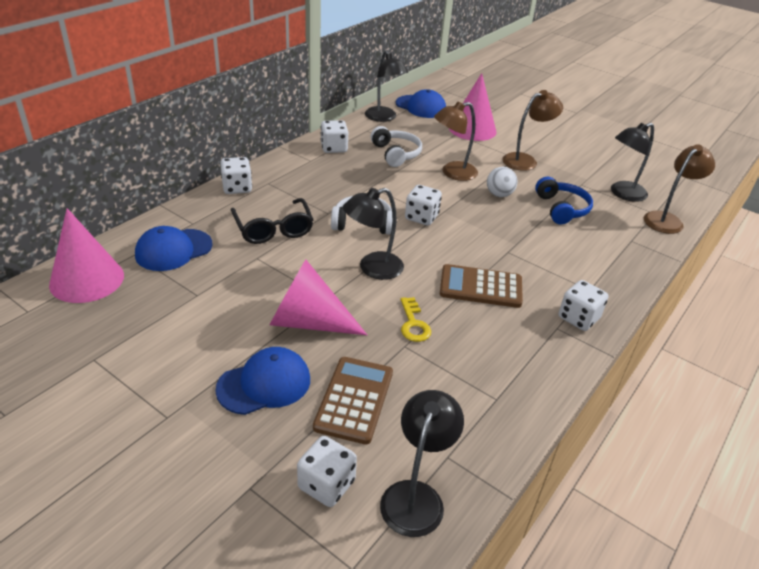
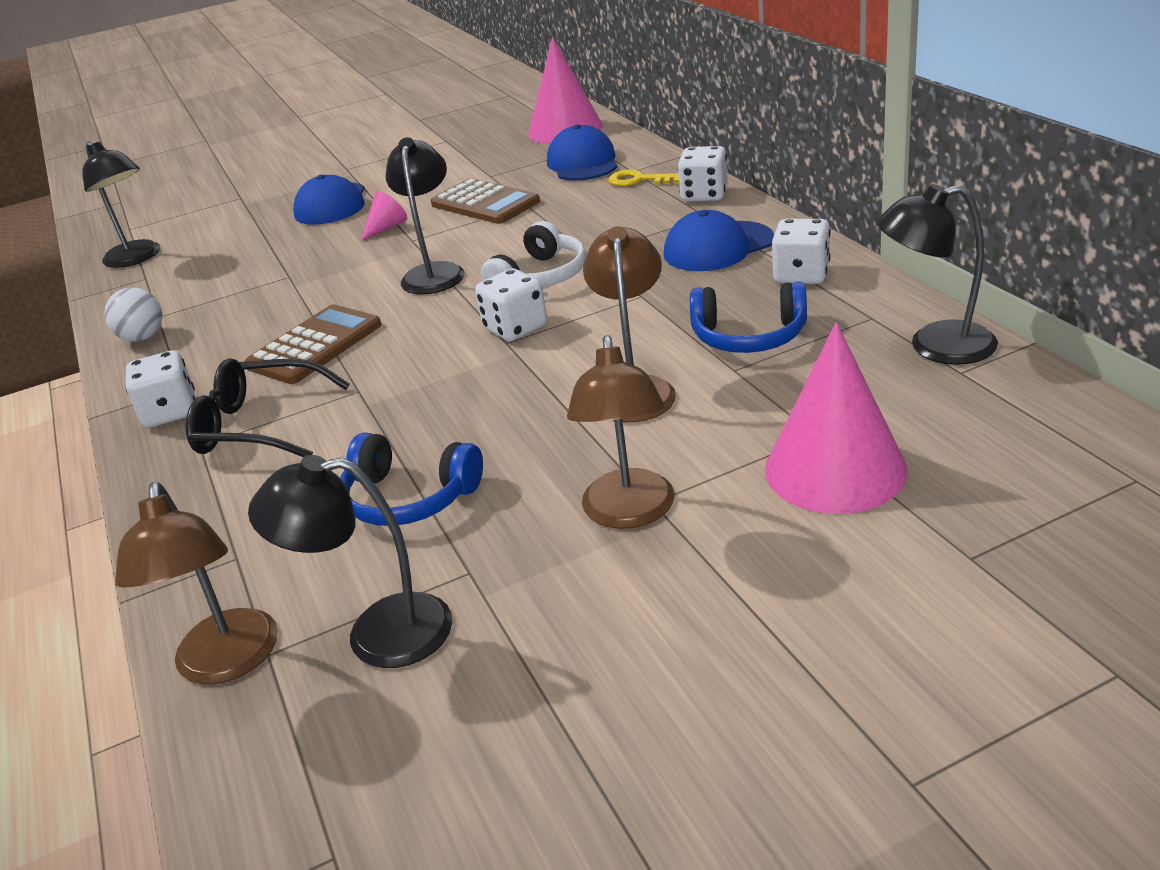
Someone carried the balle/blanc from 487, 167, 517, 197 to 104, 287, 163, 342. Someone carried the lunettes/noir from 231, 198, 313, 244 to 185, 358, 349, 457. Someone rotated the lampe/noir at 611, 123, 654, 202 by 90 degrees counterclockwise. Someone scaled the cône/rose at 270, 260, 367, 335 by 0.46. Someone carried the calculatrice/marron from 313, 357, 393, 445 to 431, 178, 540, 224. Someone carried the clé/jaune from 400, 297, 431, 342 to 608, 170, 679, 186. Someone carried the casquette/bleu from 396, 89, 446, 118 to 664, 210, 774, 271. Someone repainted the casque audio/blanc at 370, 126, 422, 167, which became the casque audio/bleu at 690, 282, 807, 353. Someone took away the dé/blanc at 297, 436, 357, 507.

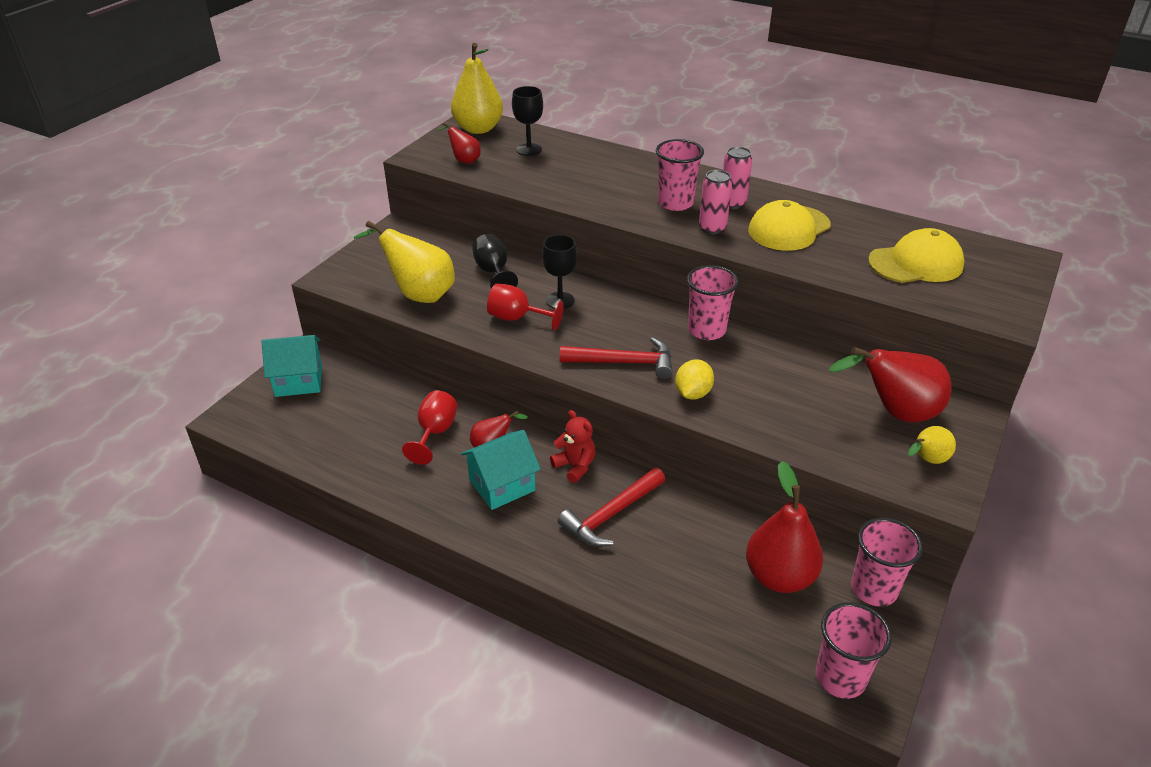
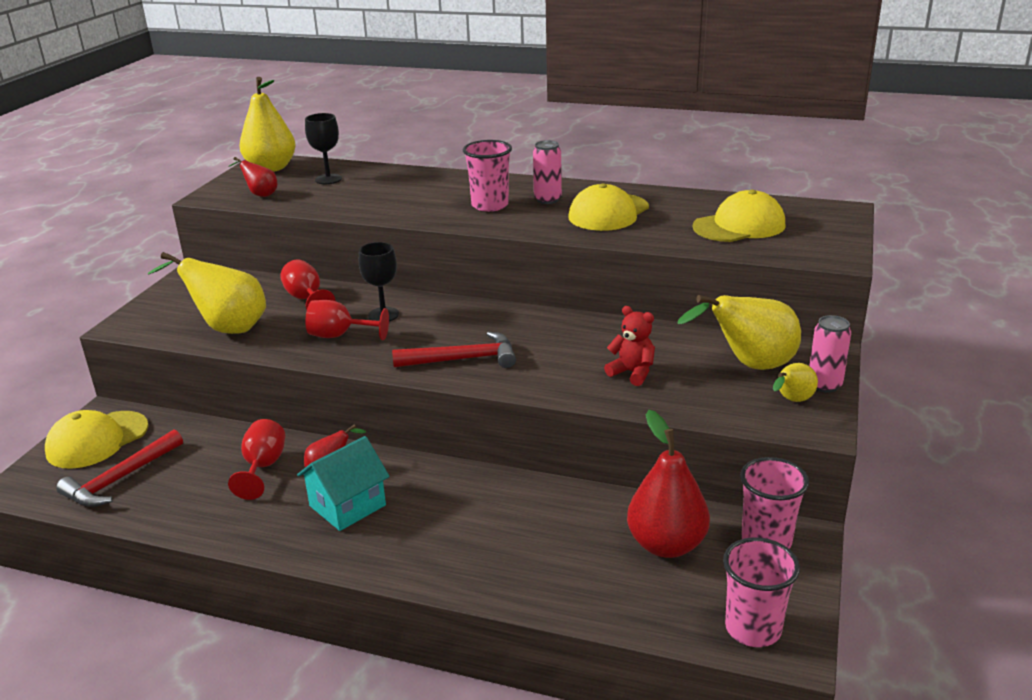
Someone swapped the maison/turquoise at 262, 335, 322, 397 for the casquette/jaune at 45, 410, 149, 469. Someone carried the marteau/rouge from 558, 468, 665, 547 to 56, 430, 183, 507. Someone repainted the verre à pied/noir at 472, 234, 518, 289, which became the verre à pied/rouge at 280, 259, 336, 310. Someone carried the ours en peluche/rouge from 550, 410, 595, 483 to 604, 306, 655, 386. Someone repainted the poire/rouge at 829, 347, 952, 422, which became the poire/jaune at 678, 295, 801, 370. Someone carried the canette/rose from 699, 170, 732, 234 to 809, 315, 851, 393. Someone took away the citron/jaune at 675, 359, 714, 400. Someone took away the gobelet/rose at 687, 265, 739, 340.

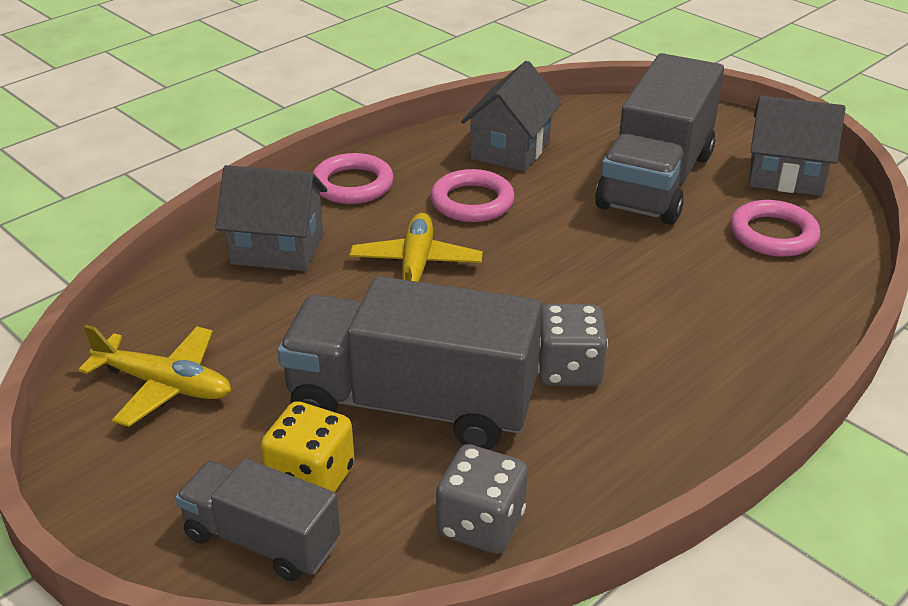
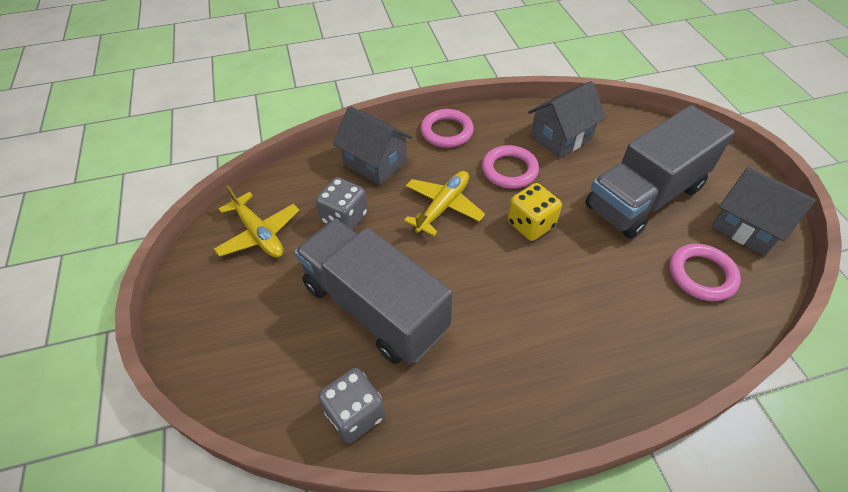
Someone carried the dé/gris from 538, 304, 608, 386 to 316, 177, 368, 230. Someone carried the dé/jaune from 260, 401, 355, 492 to 508, 183, 562, 241. Someone took away the camion/gris at 176, 458, 340, 582.

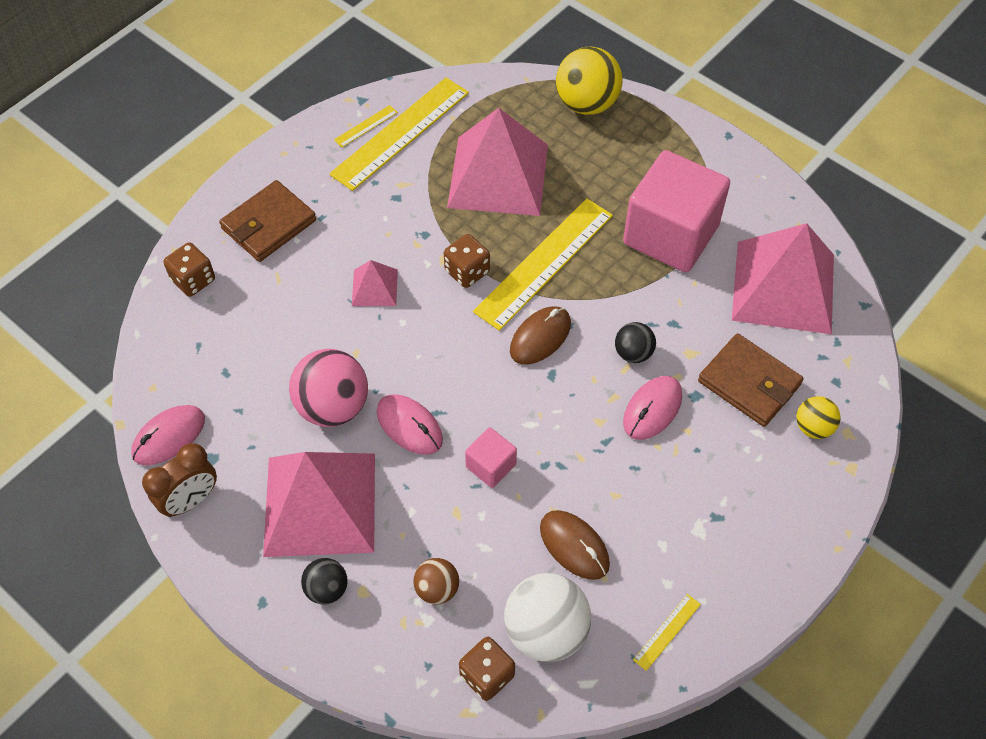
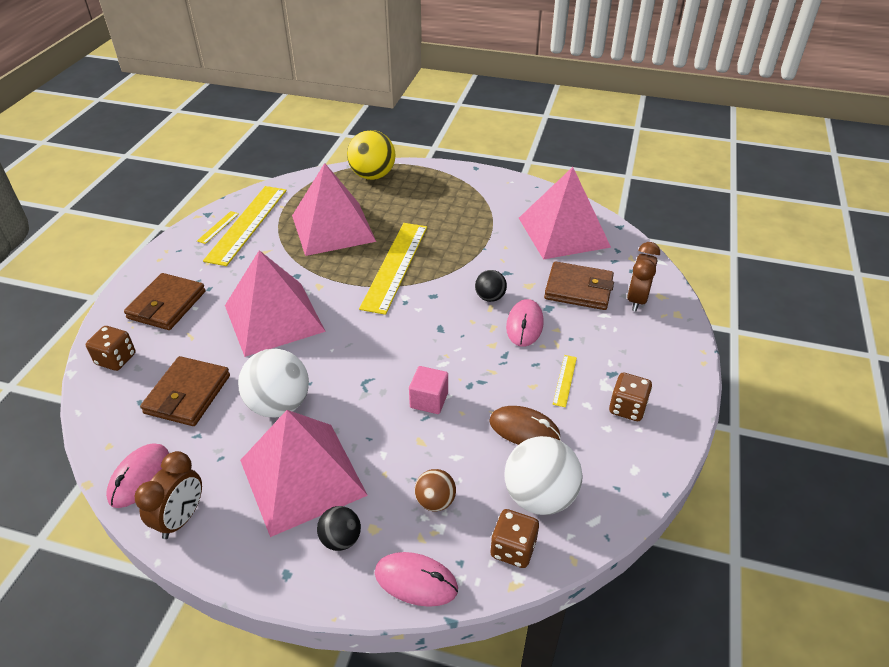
Someone put down the portefeuille/marron at 140, 356, 230, 426. Someone scaled the pyramide/rose at 352, 260, 398, 306 by 2.21. Someone repainted the balle/rose at 289, 349, 368, 427, which became the balle/blanc at 238, 349, 309, 417. Someone carried the souris/rose from 377, 394, 443, 455 to 375, 552, 458, 607. Someone carried the règle/jaune from 633, 594, 701, 671 to 553, 355, 577, 407. Someone carried the dé/marron from 444, 234, 490, 288 to 609, 373, 652, 421. Someone swapped the balle/jaune at 797, 396, 840, 439 for the réveil/marron at 627, 242, 660, 311. Someone took away the souris/marron at 510, 306, 571, 365. Someone took away the cube/rose at 623, 150, 730, 272.

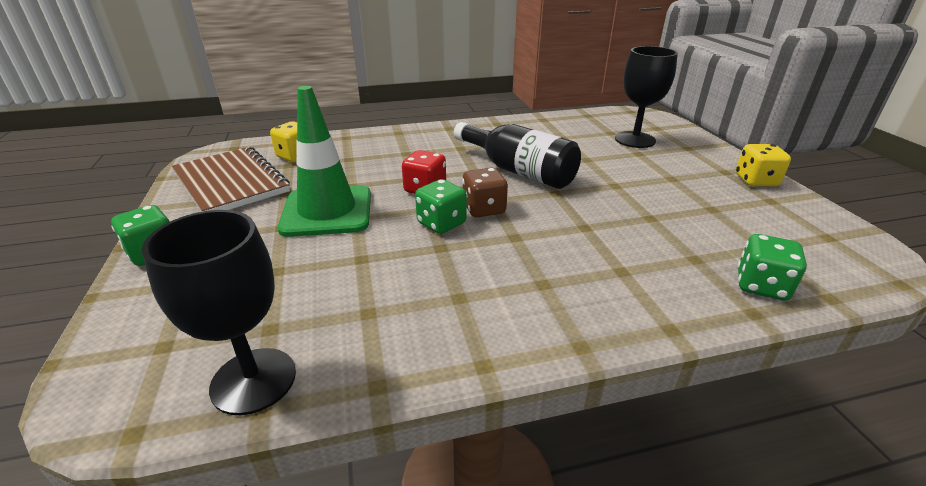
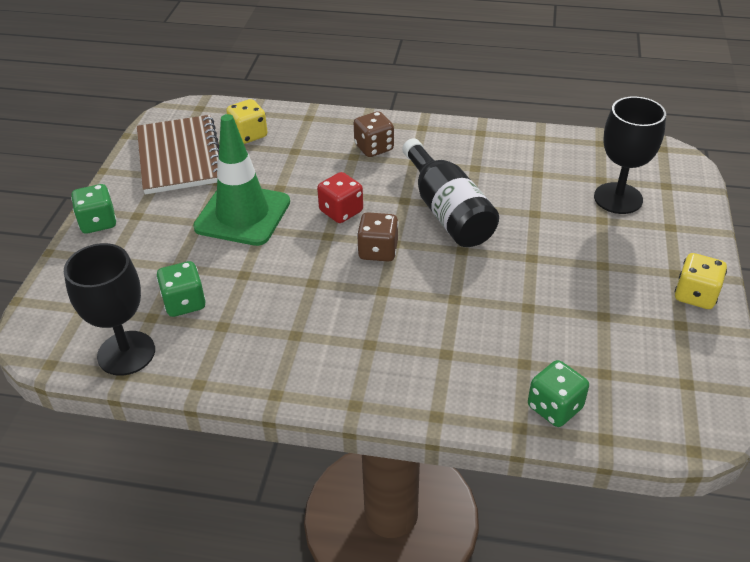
Someone carried the dé/vert from 415, 179, 467, 234 to 156, 261, 206, 317. Someone put down the dé/marron at 354, 111, 394, 157.

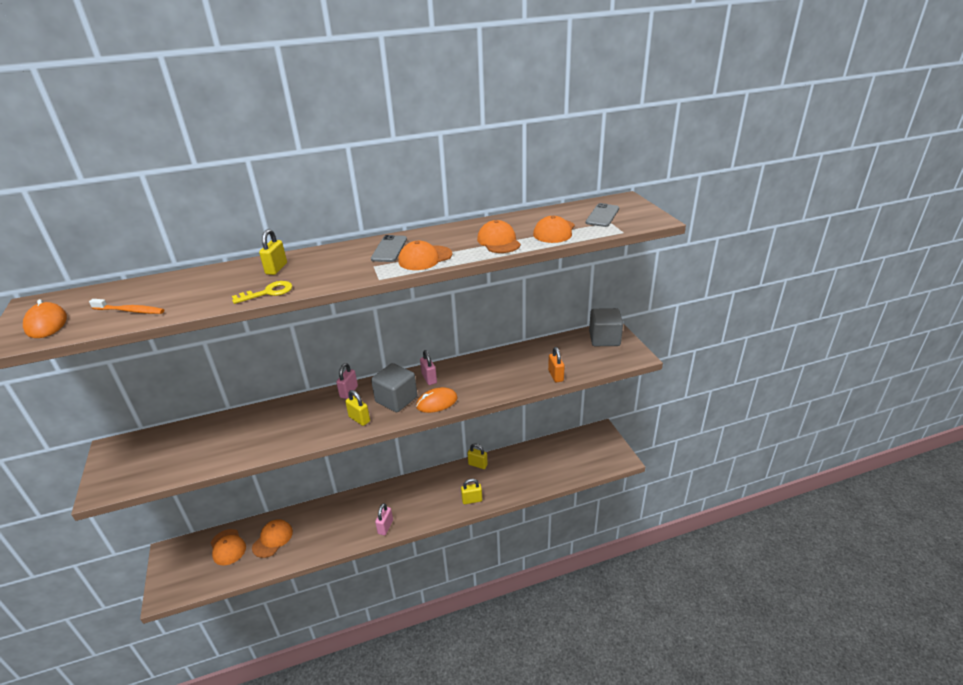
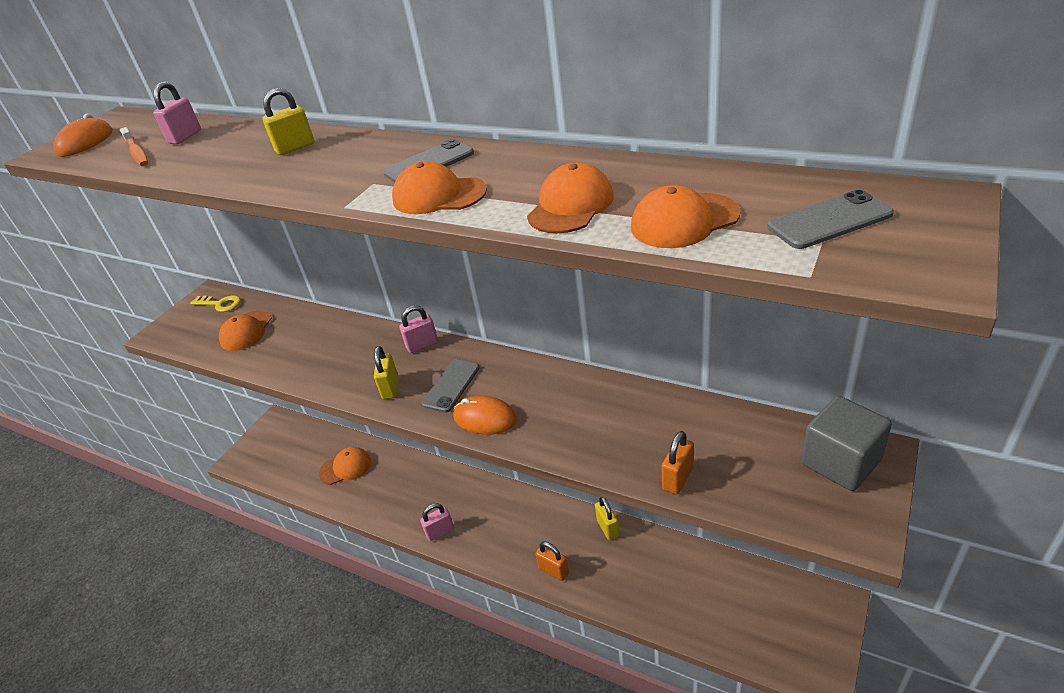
Someone carried the cadenas/rose from 420, 350, 437, 385 to 153, 82, 201, 144. Someone carried the clé/jaune from 232, 281, 292, 304 to 190, 295, 241, 312. Someone carried the casquette/orange from 211, 529, 246, 565 to 219, 310, 272, 351. Someone swapped the cube/gris at 371, 363, 417, 412 for the téléphone/gris at 422, 359, 479, 413. Someone repainted the cadenas/jaune at 461, 479, 482, 504, which became the cadenas/orange at 536, 542, 569, 581.

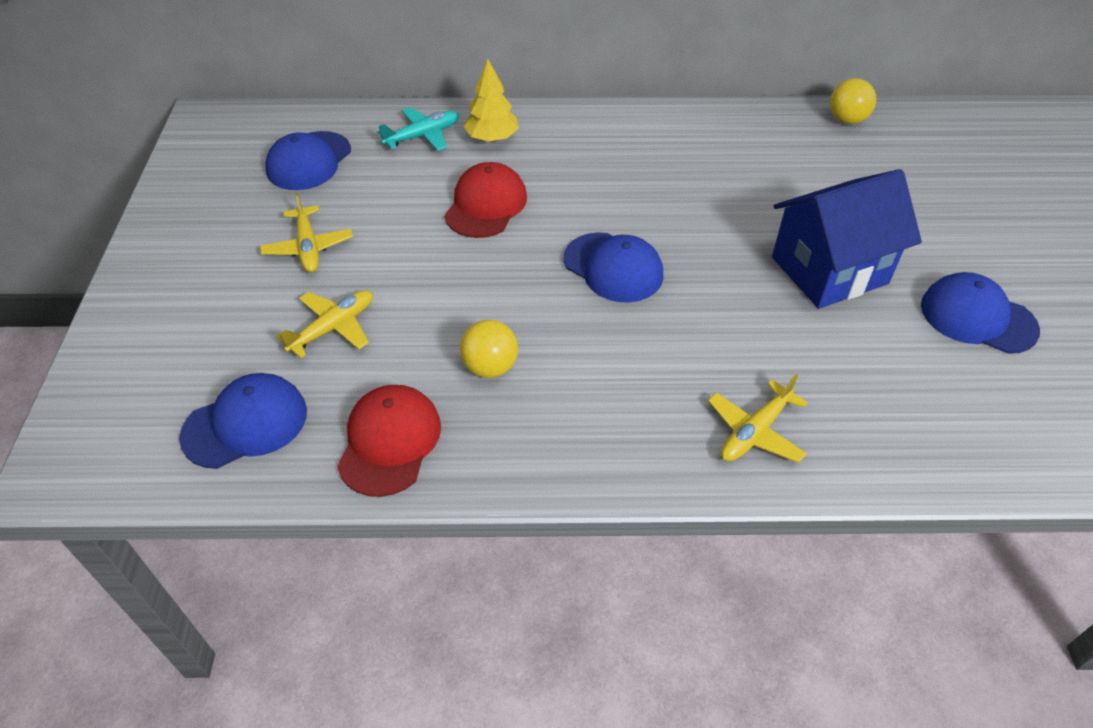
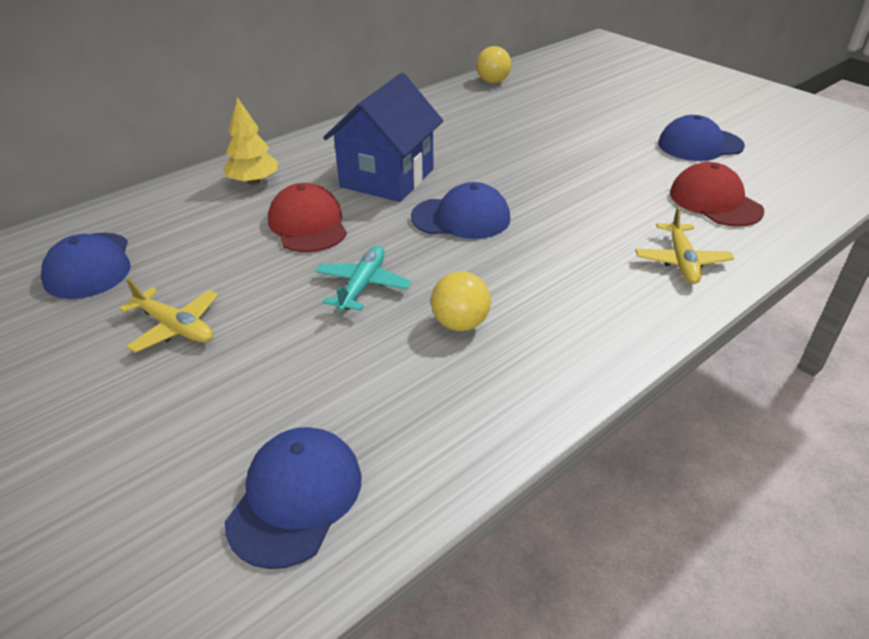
Someone carried the avion/turquoise from 378, 107, 459, 151 to 315, 246, 411, 312. Someone carried the maison/bleu from 772, 169, 922, 309 to 323, 73, 443, 202. Someone carried the casquette/rouge from 337, 385, 441, 497 to 670, 162, 764, 227. Someone took away the avion/jaune at 277, 290, 373, 358.

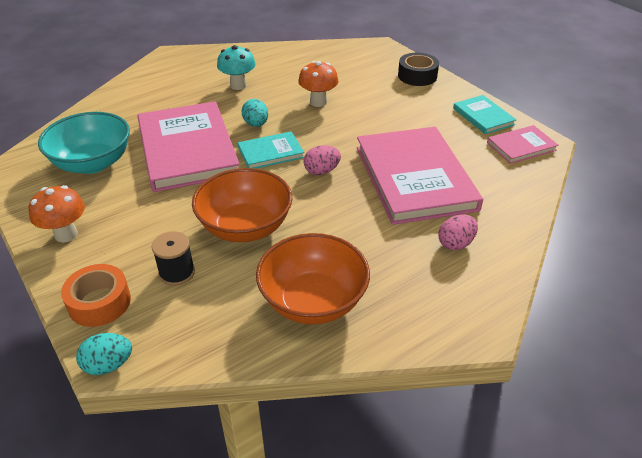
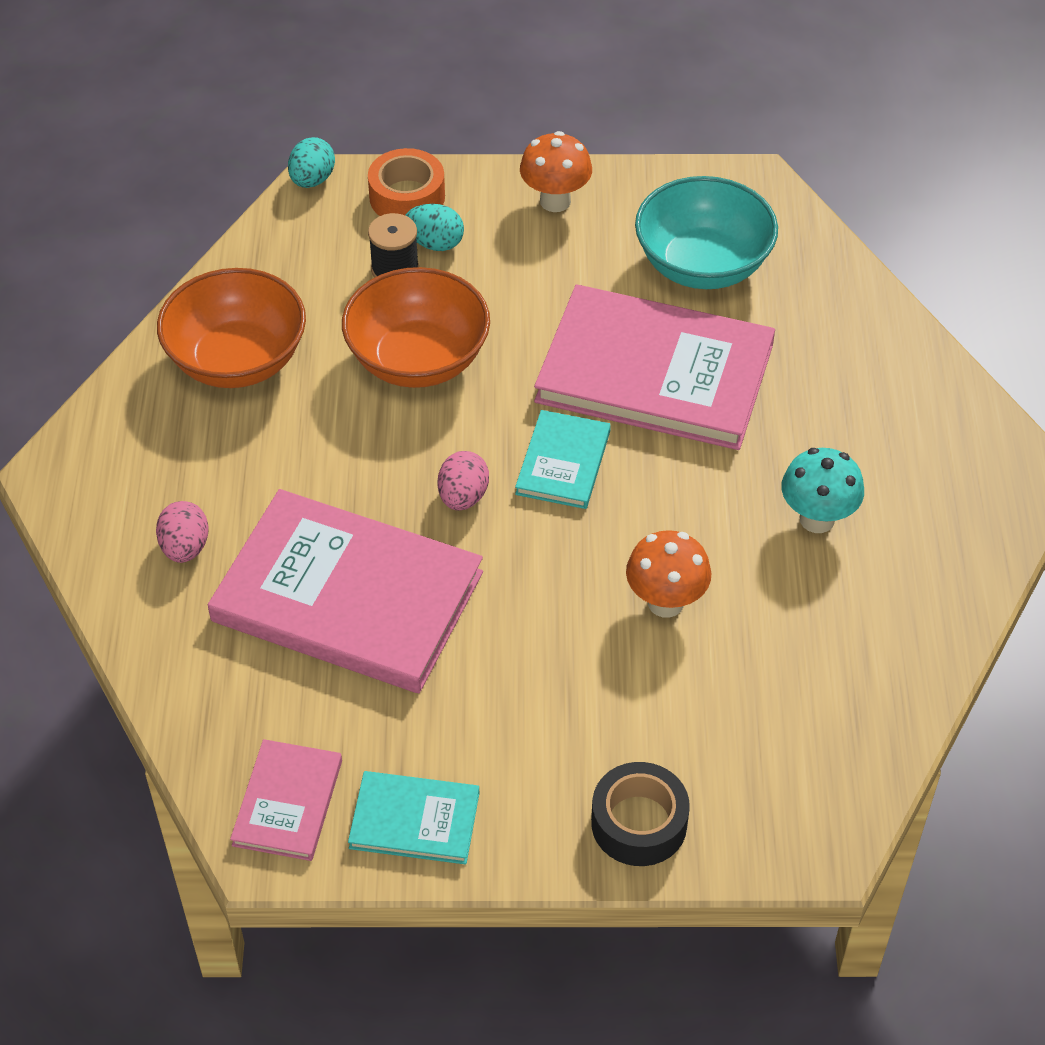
Someone carried the œuf/turquoise from 242, 99, 268, 127 to 405, 204, 464, 251.

